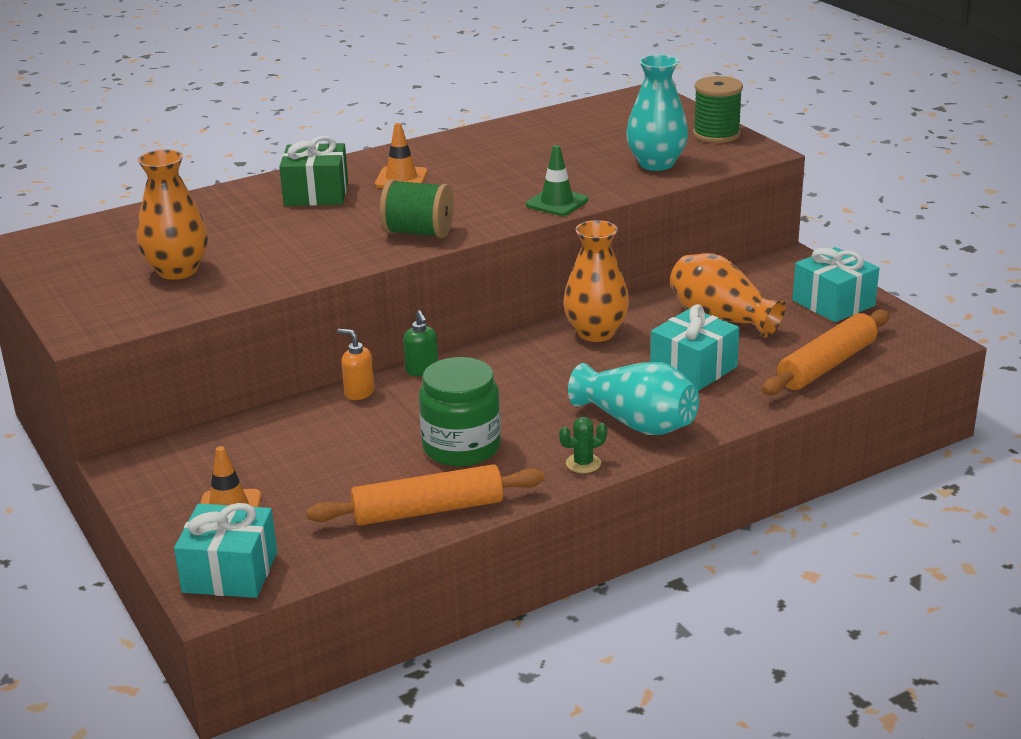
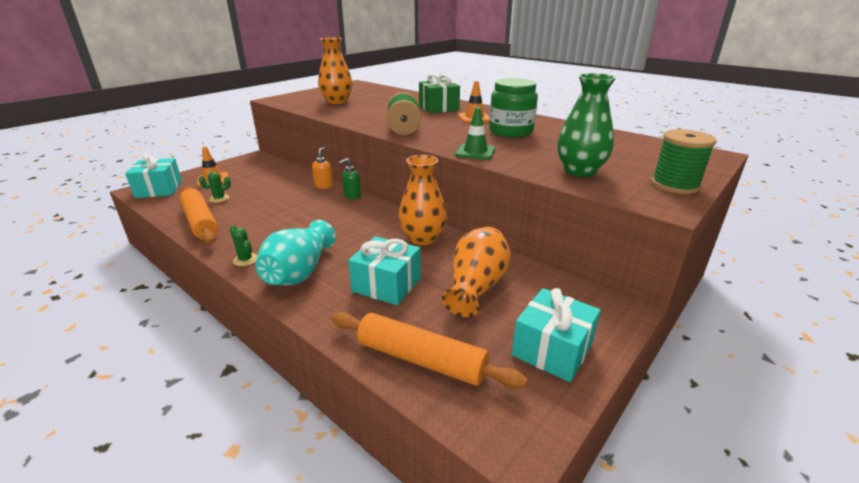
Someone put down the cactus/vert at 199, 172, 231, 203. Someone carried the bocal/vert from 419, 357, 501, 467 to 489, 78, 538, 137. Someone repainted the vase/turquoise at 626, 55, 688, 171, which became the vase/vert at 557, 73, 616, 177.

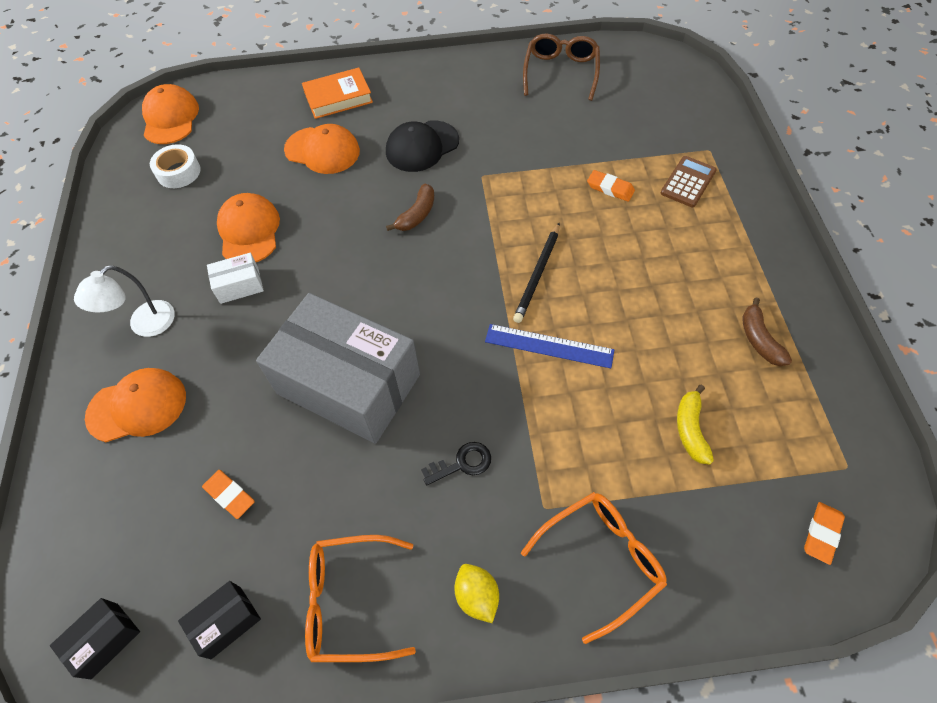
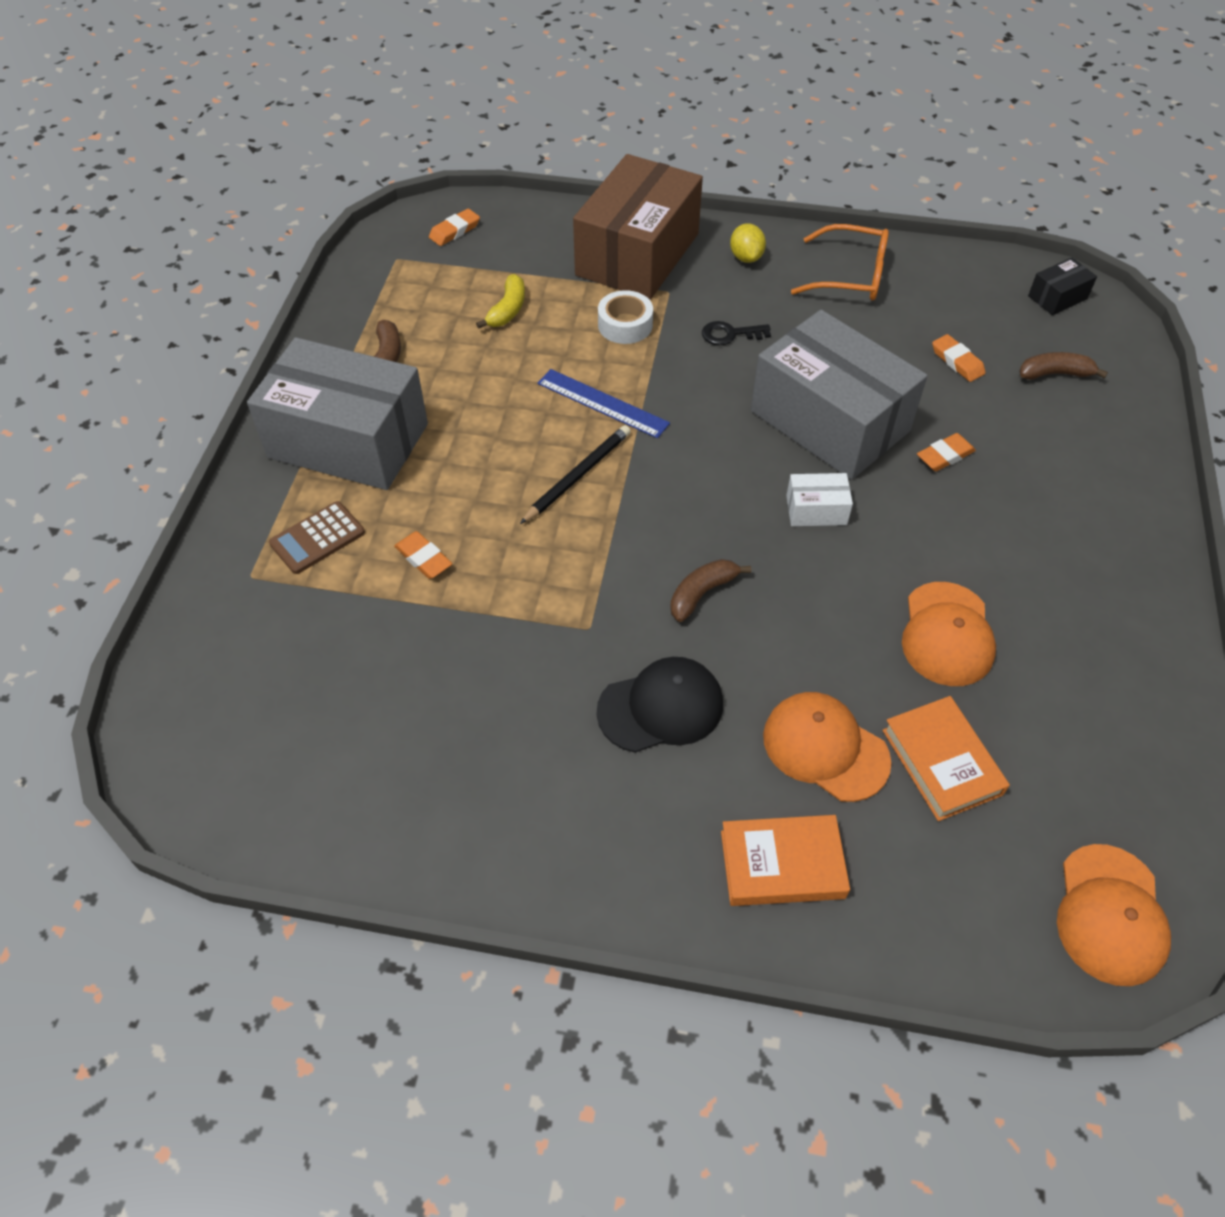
Someone put down the boîte/gris at 247, 337, 428, 490. Someone swapped the lunettes/orange at 521, 492, 667, 644 for the boîte/marron at 573, 154, 703, 300. Someone carried the ruban adhésif/blanc from 150, 144, 201, 188 to 598, 290, 653, 344. Someone carried the boîte/blanc from 207, 253, 264, 304 to 786, 473, 853, 526. Someone put down the livre/orange at 882, 696, 1010, 821. Someone put down the gomme/orange at 917, 433, 976, 471. Someone put down the banane/marron at 1019, 352, 1108, 380. Someone took away the lampe/blanc at 74, 265, 175, 337. Someone took away the casquette/orange at 85, 368, 186, 442. Someone took away the boîte/noir at 178, 581, 261, 659. Someone took away the lunettes/marron at 523, 34, 600, 101.

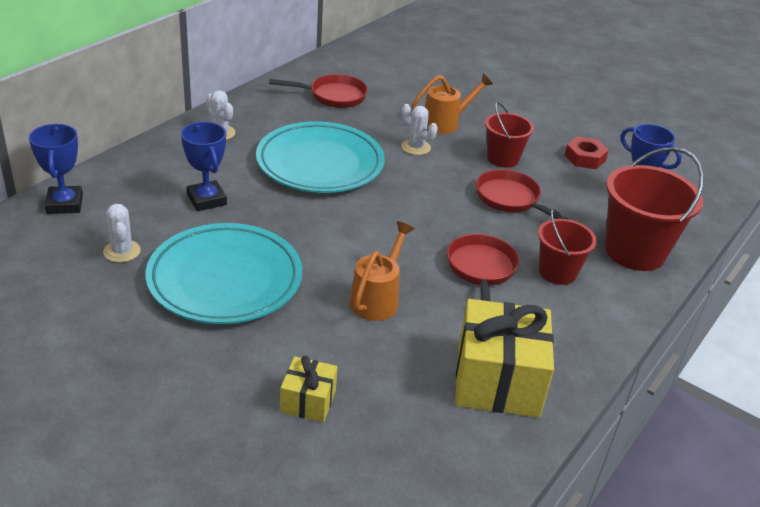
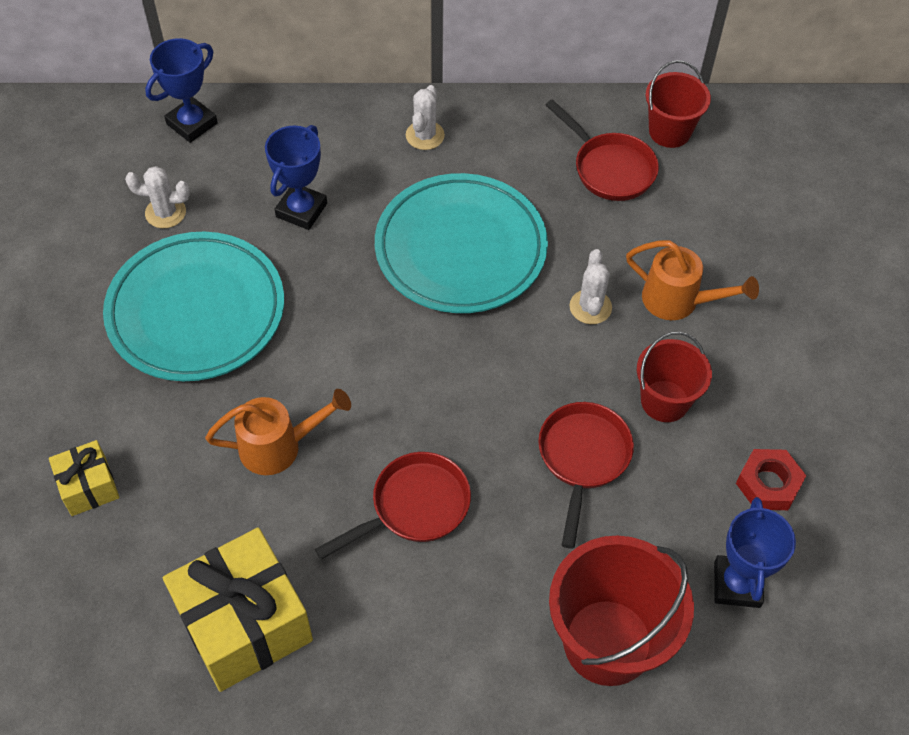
Someone rotated the cactus/blanc at 103, 204, 141, 263 by 60 degrees clockwise. Someone carried the seau/rouge from 538, 209, 597, 285 to 646, 60, 711, 148.

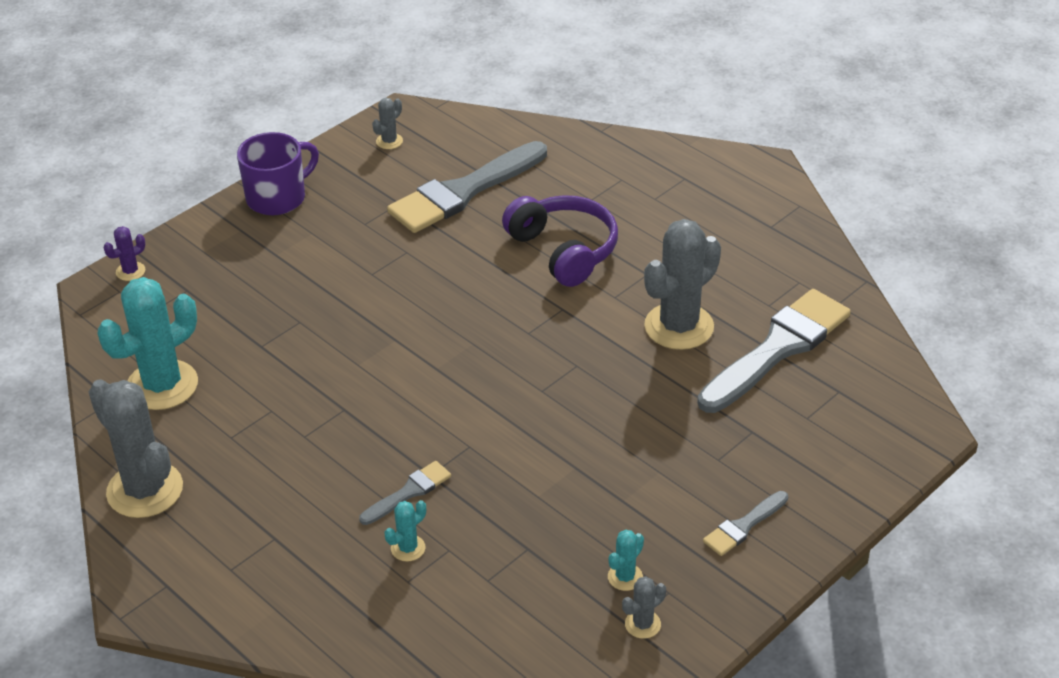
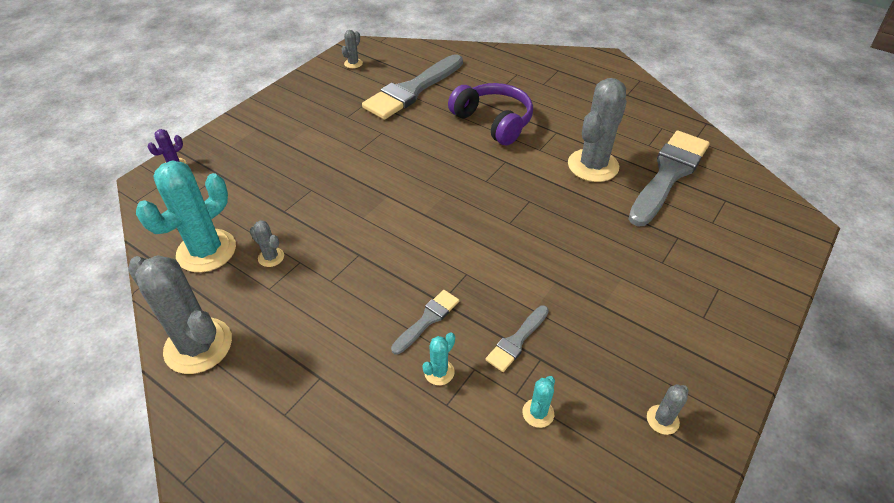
Someone put down the cactus/gris at 250, 220, 284, 267. Someone carried the pinceau/gris from 703, 491, 788, 556 to 486, 306, 549, 372. Someone carried the cactus/turquoise from 608, 530, 644, 591 to 522, 376, 555, 428. Someone took away the tasse/violet at 237, 132, 319, 215.

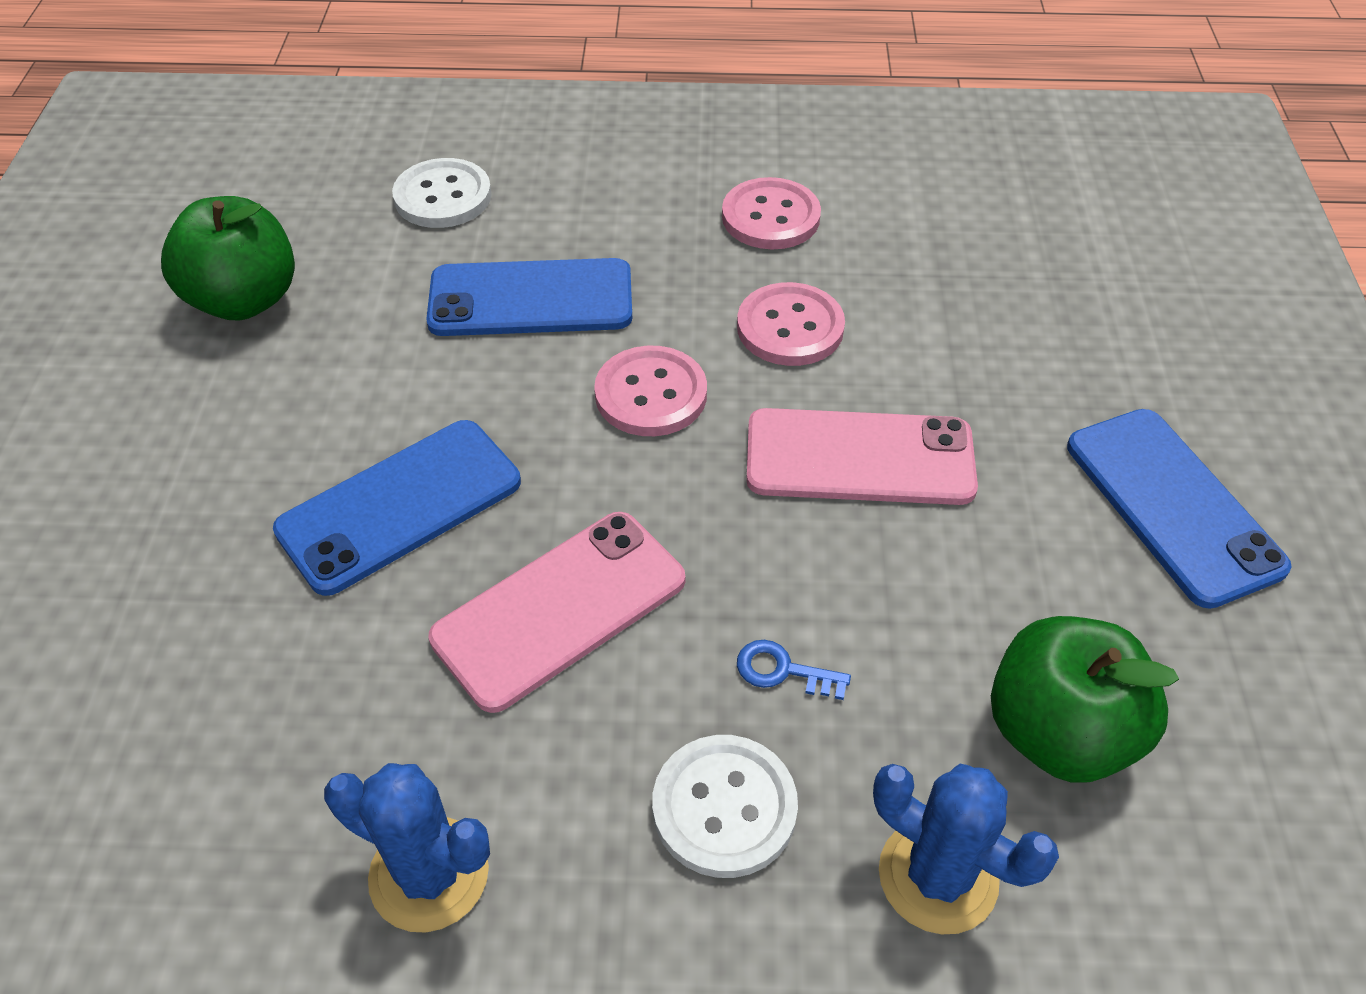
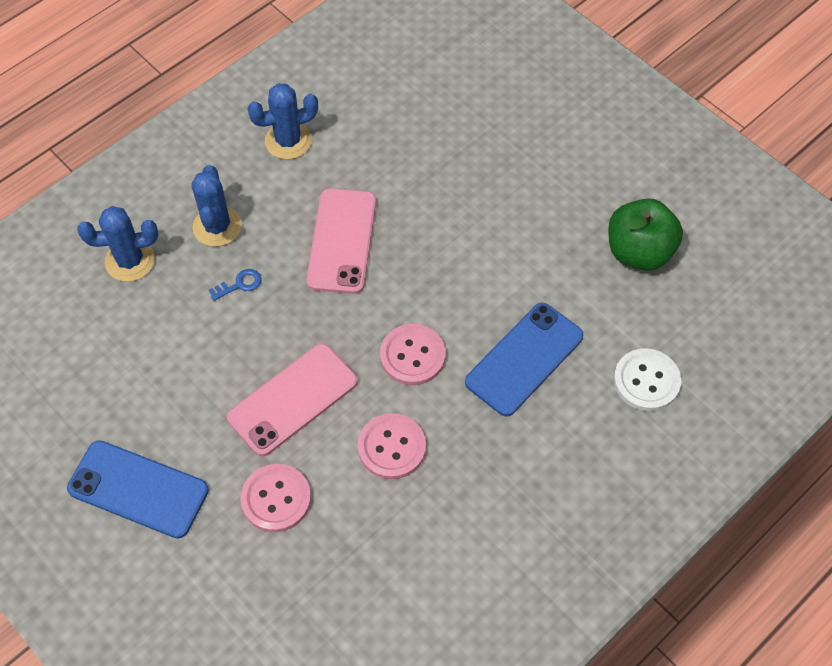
Someone swapped the bouton/blanc at 652, 735, 798, 878 for the cactus/bleu at 191, 165, 242, 247. Someone carried the bouton/rose from 722, 177, 821, 249 to 241, 464, 311, 532. Someone took away the téléphone/bleu at 273, 420, 521, 596. Someone took away the pomme/vert at 991, 616, 1179, 783.

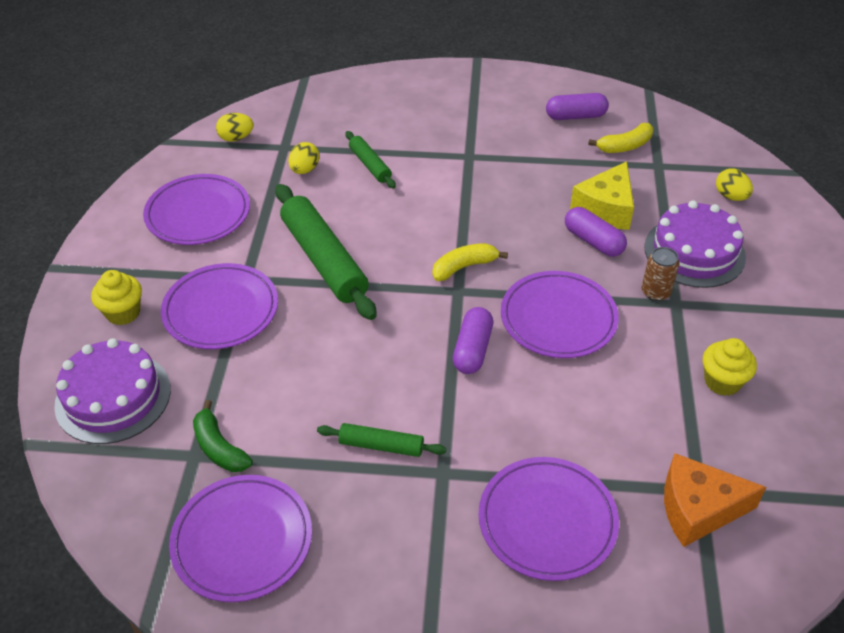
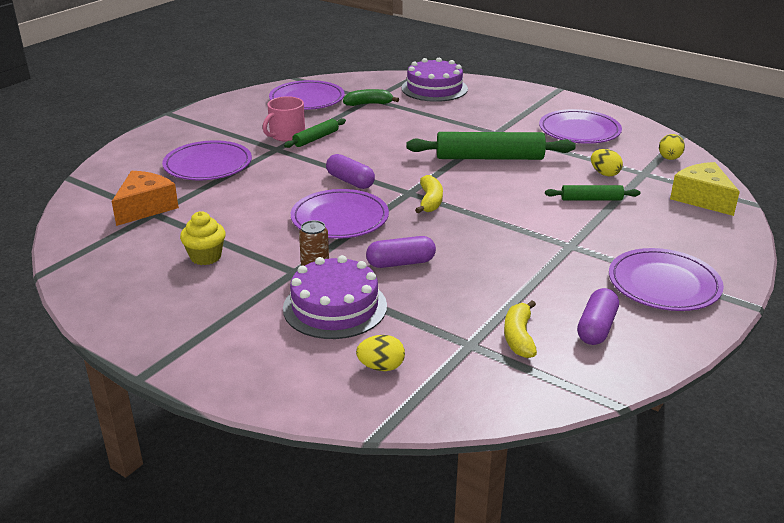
Someone put down the tasse/rose at 263, 96, 305, 142. Someone carried the assiette/violet from 161, 263, 278, 349 to 609, 248, 724, 311. Someone carried the fromage/jaune from 570, 161, 634, 230 to 670, 162, 740, 216. Someone took away the muffin/jaune at 91, 270, 142, 325.

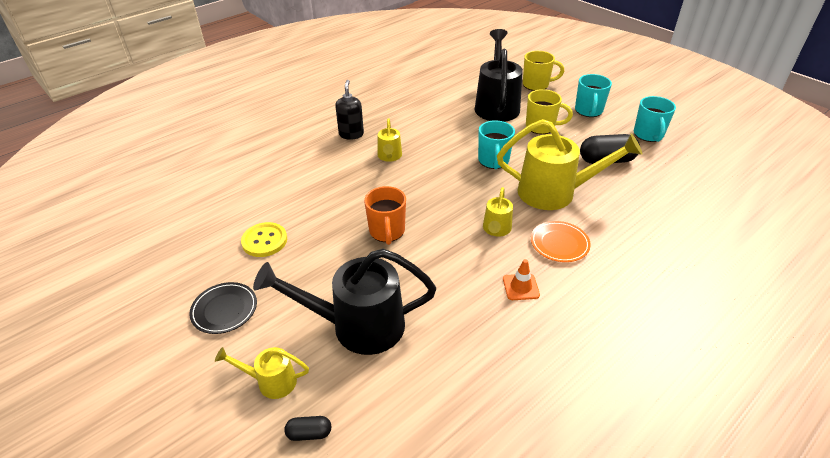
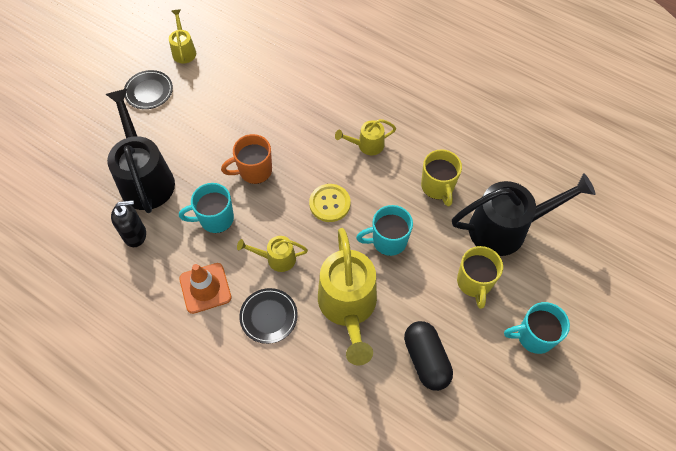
Someone carried the distributeur de savon/noir from 335, 80, 364, 140 to 111, 200, 146, 247. Someone carried the arrosoir/jaune from 215, 347, 309, 399 to 169, 9, 196, 64. Someone carried the tasse/turquoise from 634, 96, 676, 142 to 179, 183, 234, 233. Someone scaled the cône de chantier/orange at 503, 259, 540, 300 by 1.55. Someone repainted the assiette/orange at 531, 221, 591, 262, which became the assiette/noir at 239, 288, 298, 344. Someone carried the bouton/jaune from 241, 222, 287, 257 to 309, 184, 351, 222. Someone carried the tasse/jaune from 523, 51, 564, 91 to 421, 149, 462, 207. Someone took away the gélule/noir at 284, 416, 331, 441.

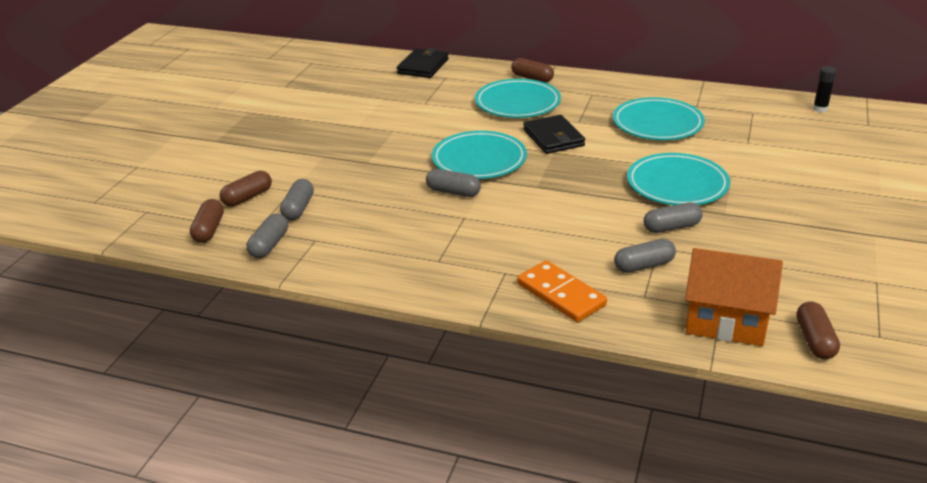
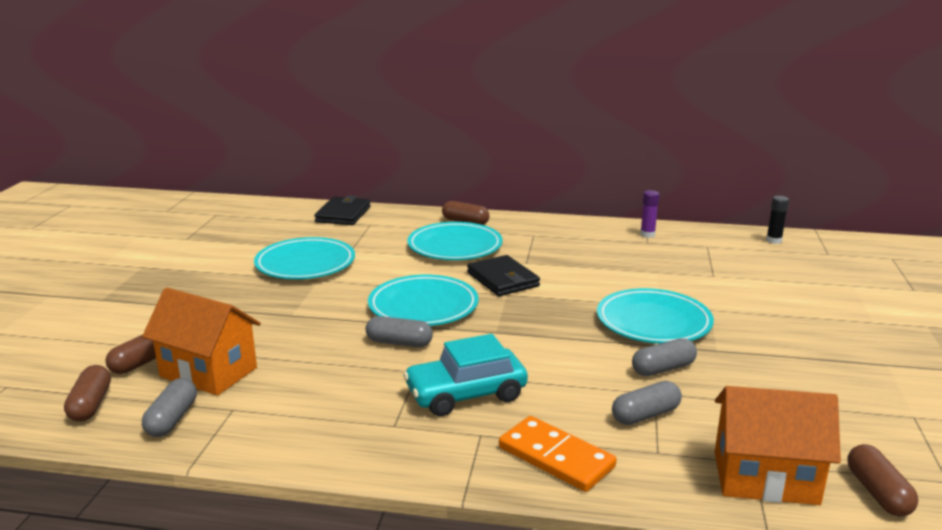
Someone swapped the gélule/gris at 280, 179, 314, 221 for the maison/orange at 142, 287, 261, 396. Someone carried the assiette/turquoise from 613, 97, 705, 140 to 254, 237, 355, 279. Someone put down the voiture/turquoise at 403, 334, 528, 416. Someone put down the bâton de colle/violet at 640, 190, 659, 238.

